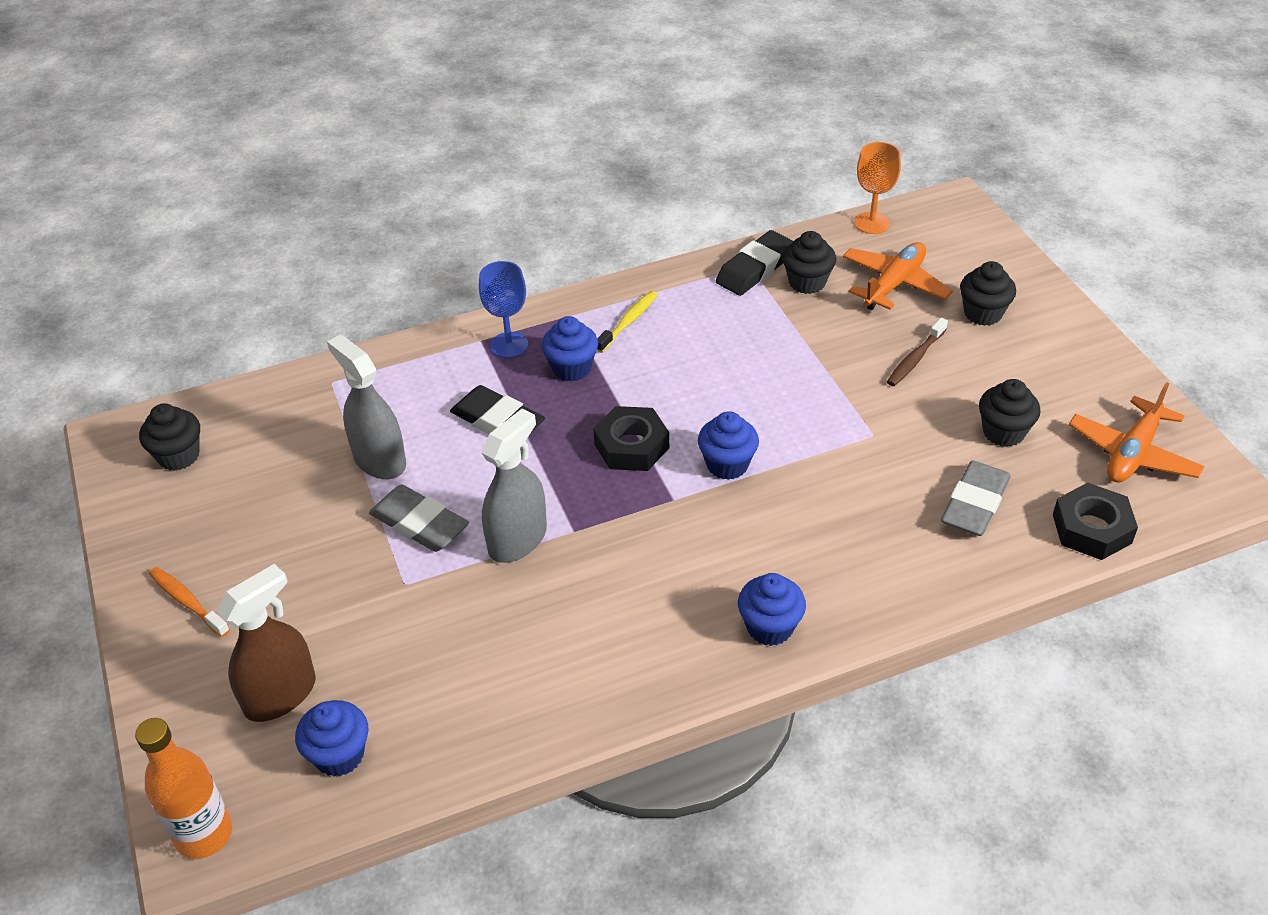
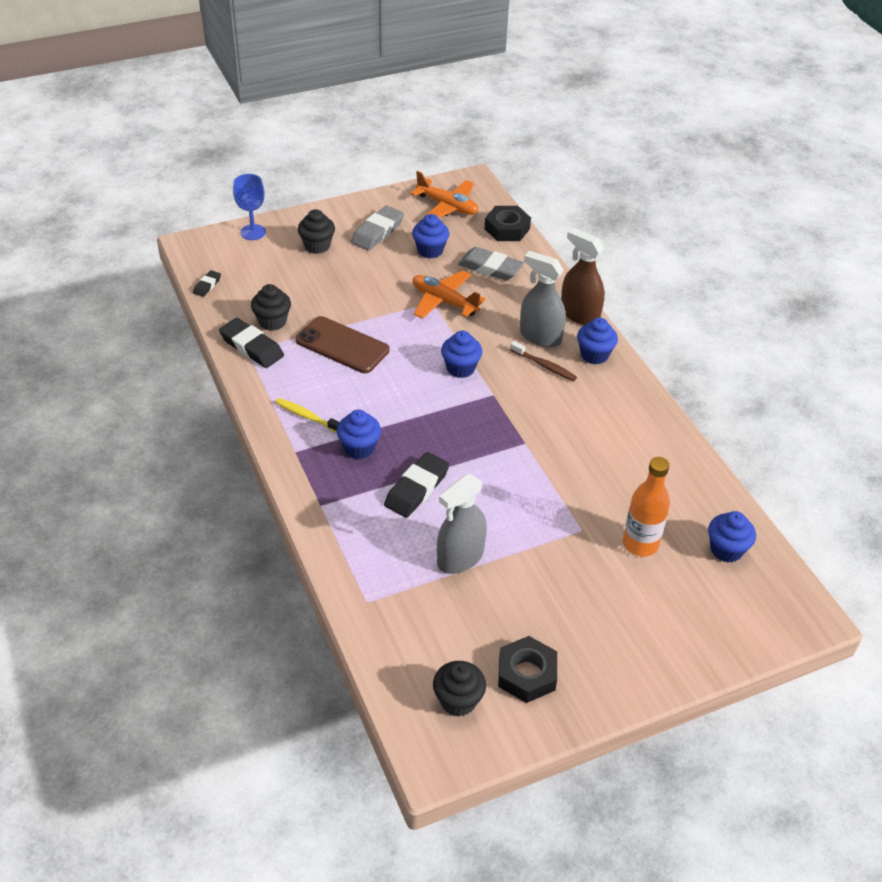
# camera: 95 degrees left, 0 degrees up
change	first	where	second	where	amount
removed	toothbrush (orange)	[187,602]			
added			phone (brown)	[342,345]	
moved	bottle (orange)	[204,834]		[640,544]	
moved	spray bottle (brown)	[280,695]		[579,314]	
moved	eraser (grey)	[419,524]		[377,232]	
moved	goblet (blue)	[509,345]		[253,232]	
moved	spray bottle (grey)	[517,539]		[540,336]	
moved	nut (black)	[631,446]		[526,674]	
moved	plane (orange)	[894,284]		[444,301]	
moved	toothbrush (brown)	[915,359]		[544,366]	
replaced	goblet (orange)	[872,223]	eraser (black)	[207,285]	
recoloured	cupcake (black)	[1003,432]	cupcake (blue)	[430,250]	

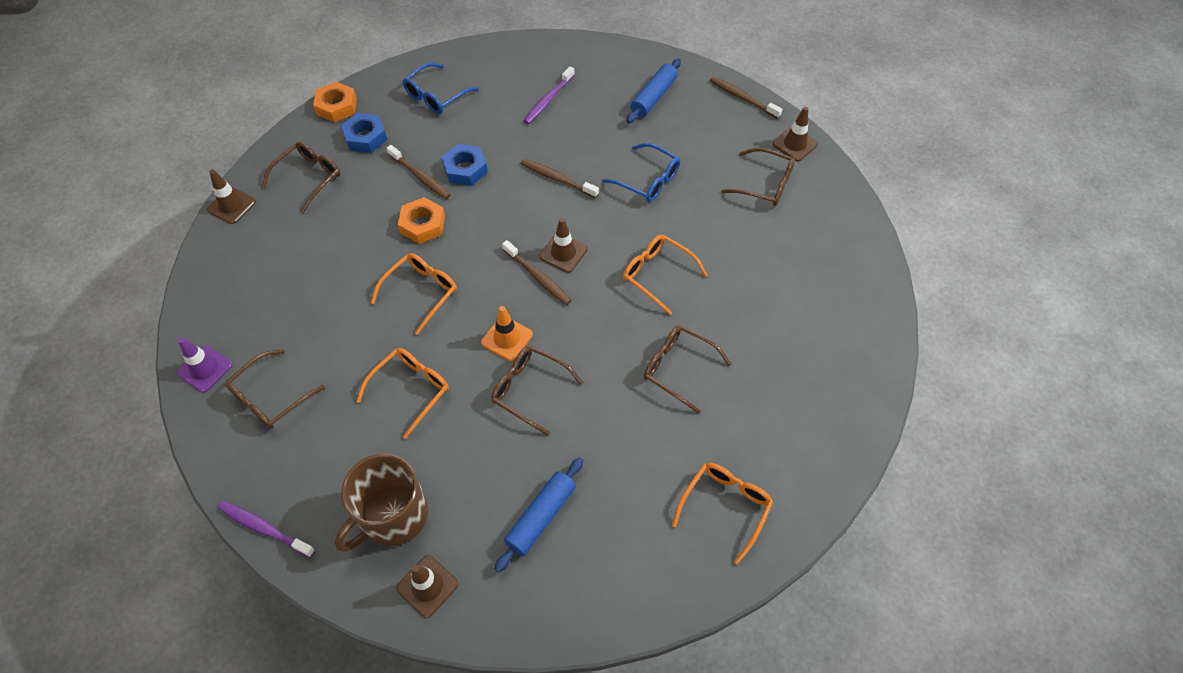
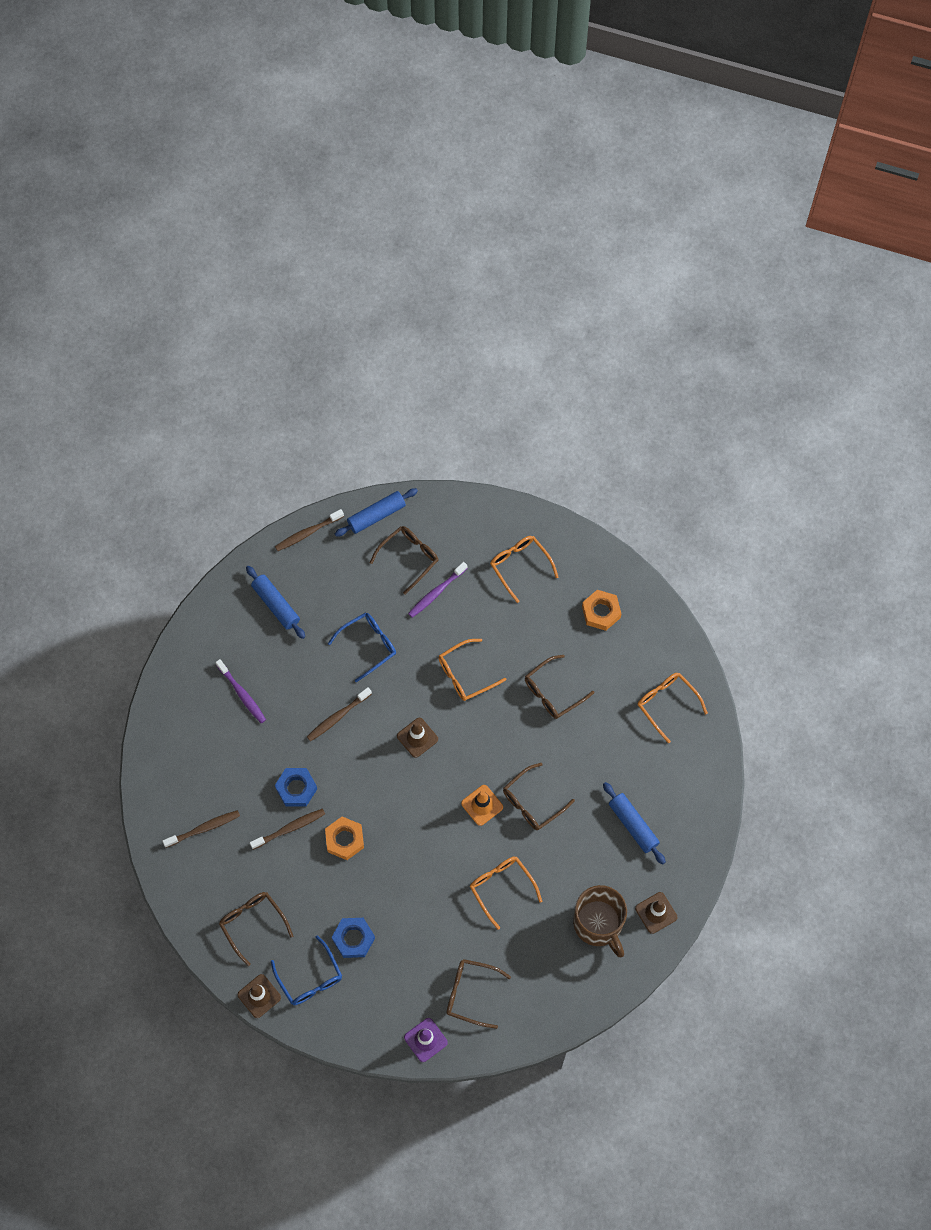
# camera: 70 degrees left, 10 degrees up
change	first	where	second	where	amount
moved	toothbrush (purple)	[265,528]		[436,592]	
moved	nut (orange)	[337,106]		[601,612]	
moved	nut (blue)	[365,137]		[353,939]	
moved	glasses (orange)	[421,292]		[520,566]	
moved	glasses (blue)	[436,96]		[310,978]	
moved	toothbrush (brown)	[538,277]		[204,828]	
replaced	traffic cone (brown)	[795,144]	rolling pin (blue)	[376,516]	
turned	glasses (brown)	[270,397]		[470,993]	135 degrees clockwise

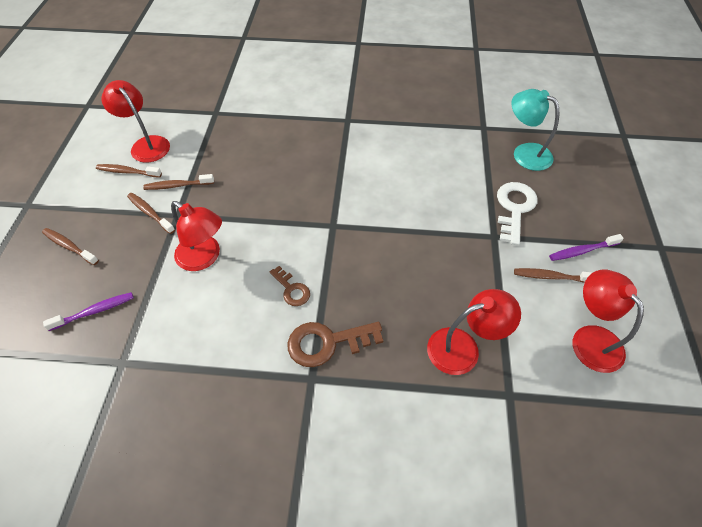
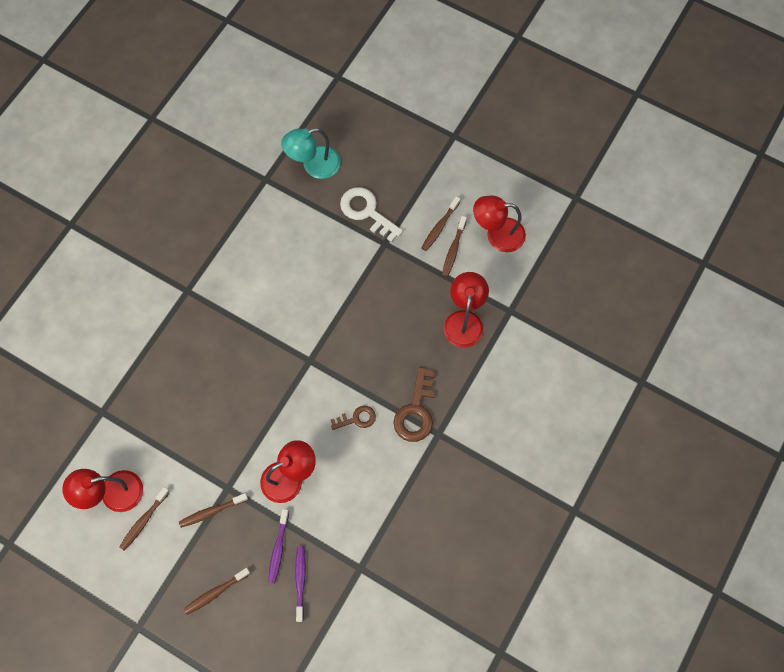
# camera: 65 degrees left, 15 degrees up
change	first	where	second	where	amount
moved	toothbrush (brown)	[177,185]		[453,250]	
moved	toothbrush (purple)	[582,251]		[278,548]	

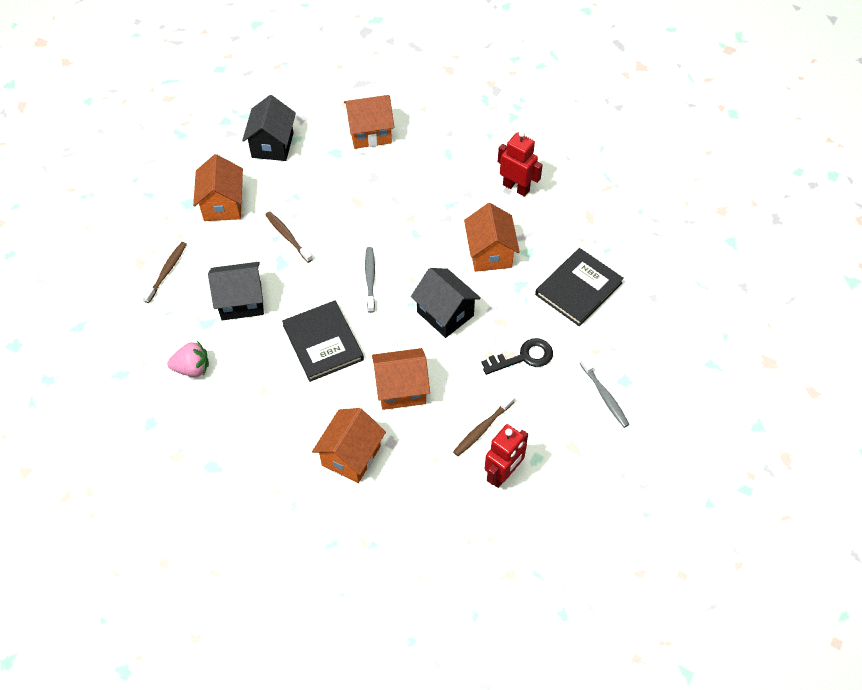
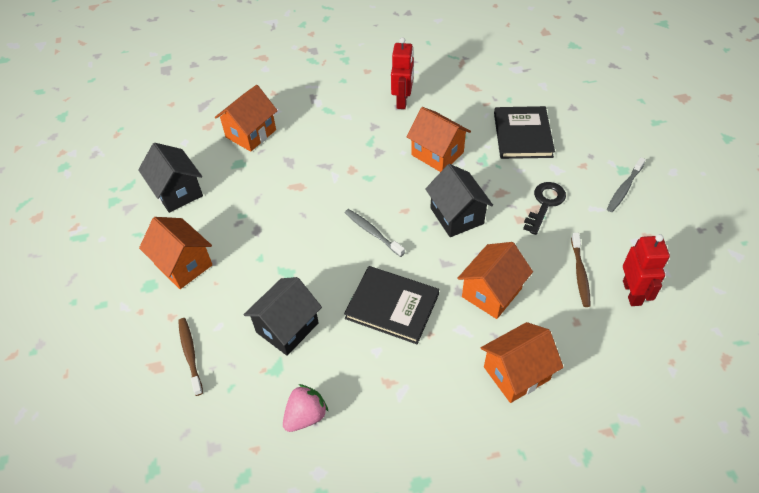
# camera: 40 degrees left, 5 degrees down
change	first	where	second	where	amount
removed	toothbrush (brown)	[287,236]			
turned	house (orange)	[351,455]		[516,373]	75 degrees clockwise
turned	house (black)	[445,313]		[456,216]	60 degrees clockwise
turned	robot (red)	[516,187]		[402,101]	105 degrees clockwise
turned	toothbrush (grey)	[604,396]		[624,189]	105 degrees clockwise

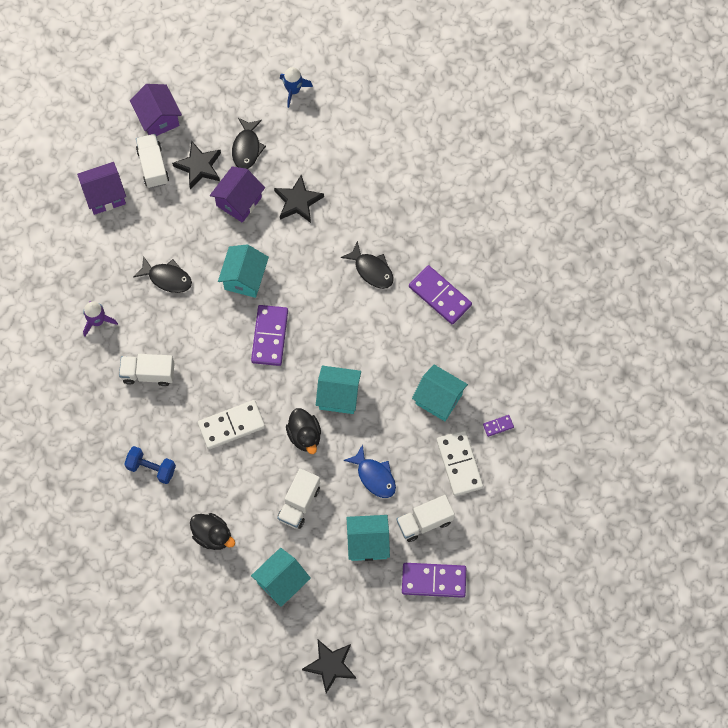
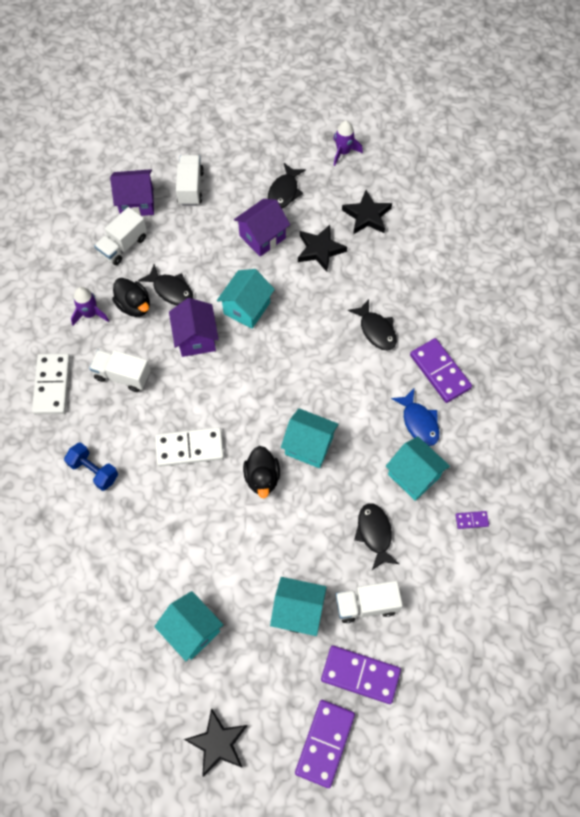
# camera: 15 degrees right, 5 degrees down
change	first	where	second	where	amount
added			fish (black)	[374,534]	
moved	house (purple)	[158,119]		[196,338]	
moved	star (black)	[199,167]		[367,216]	
moved	duck (black)	[212,535]		[134,305]	
moved	domino (purple)	[269,336]		[324,743]	
moved	truck (white)	[299,503]		[123,245]	
moved	fish (blue)	[374,476]		[419,422]	
moved	domino (white)	[459,464]		[52,385]	
recoloured	rocket (blue)	[293,90]	rocket (purple)	[343,152]	
turned	house (turquoise)	[281,582]		[192,630]	75 degrees clockwise

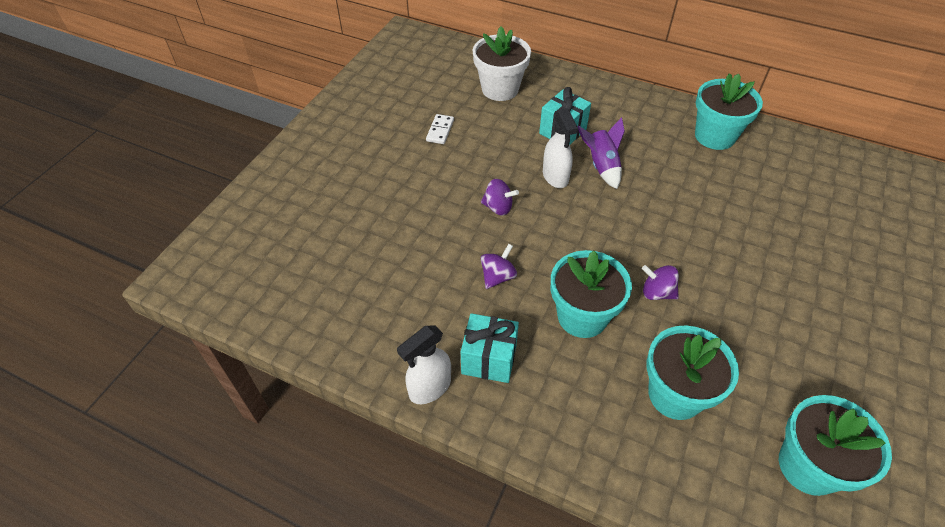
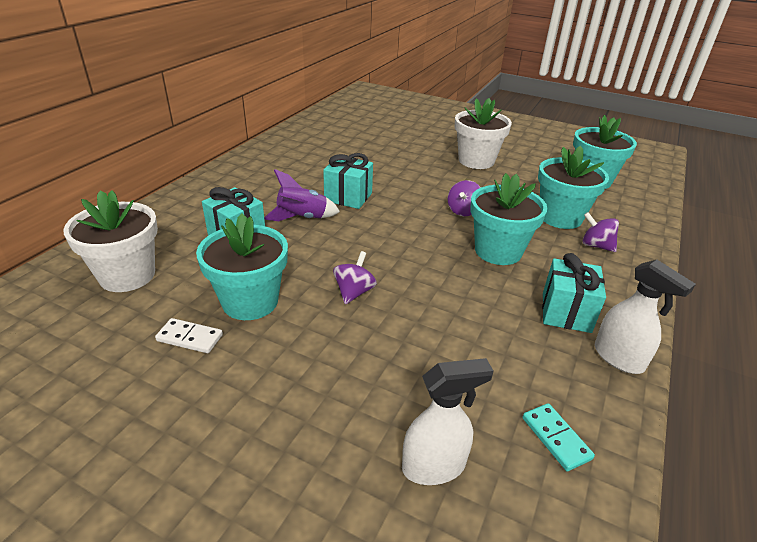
# camera: 90 degrees left, 15 degrees down
change	first	where	second	where	amount
added			gift (turquoise)	[348,197]	
added			flower pot (white)	[476,161]	
added			domino (turquoise)	[556,438]	
moved	spinning top (purple)	[498,276]		[596,245]	
moved	spray bottle (white)	[555,177]		[434,466]	
moved	flower pot (turquoise)	[714,136]		[250,301]	

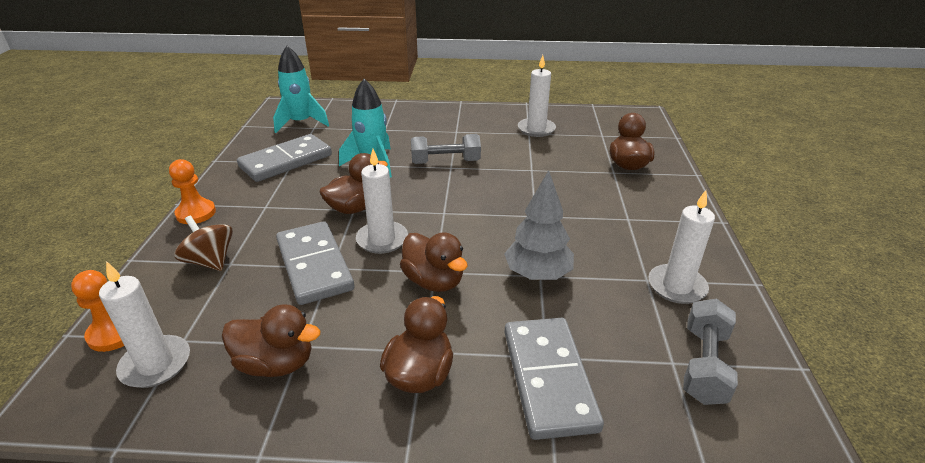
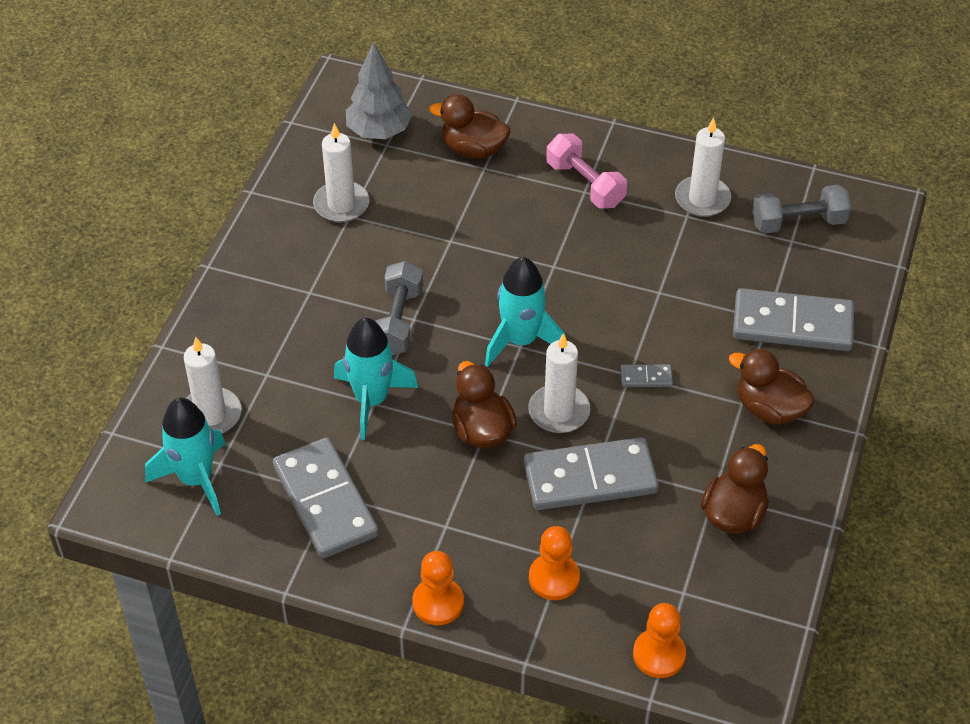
# camera: 75 degrees left, 15 degrees up
change	first	where	second	where	amount
added			rocket (turquoise)	[521,340]	
added			dumbbell (pink)	[585,184]	
moved	candle (white)	[156,364]		[211,415]	
moved	tree (grey)	[537,274]		[379,131]	
replaced	spinning top (brown)	[210,261]	pawn (orange)	[554,578]	
replaced	duck (brown)	[434,281]	domino (grey)	[646,377]	
turned	dumbbell (grey)	[704,365]		[798,223]	45 degrees counterclockwise

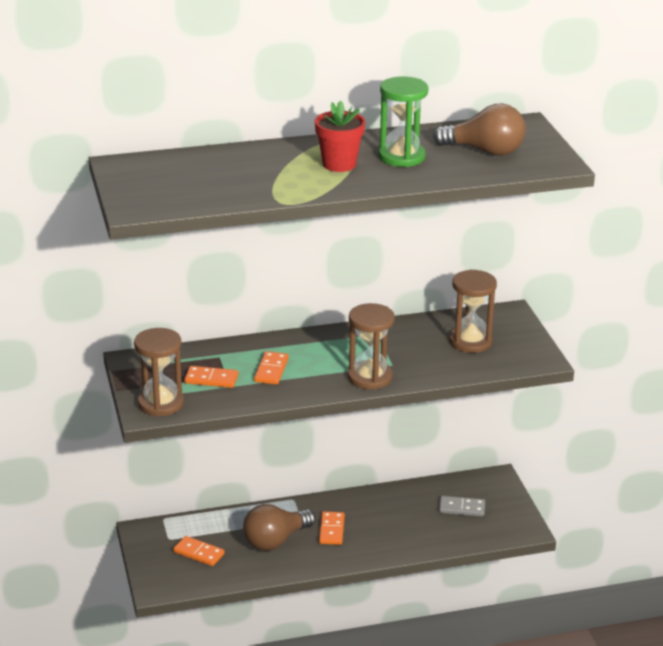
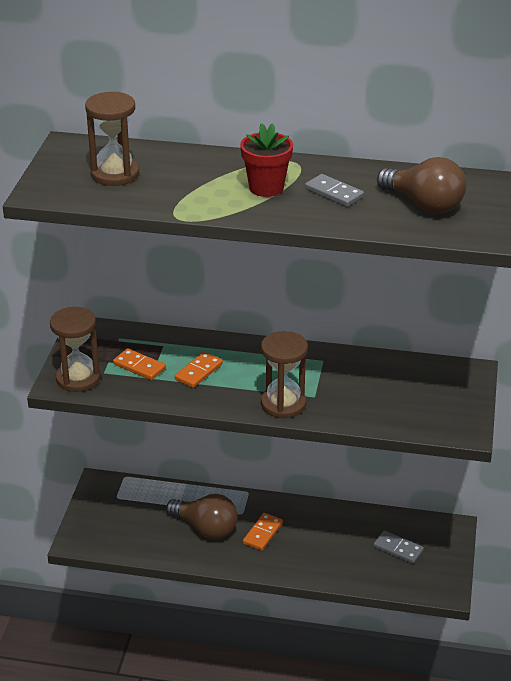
# camera: 25 degrees right, 5 degrees up
change	first	where	second	where	amount
removed	domino (orange)	[199,553]			
moved	hourglass (brown)	[470,341]		[115,174]	
replaced	hourglass (green)	[401,157]	domino (grey)	[334,193]	
turned	light bulb (brown)	[275,541]		[206,528]	135 degrees counterclockwise

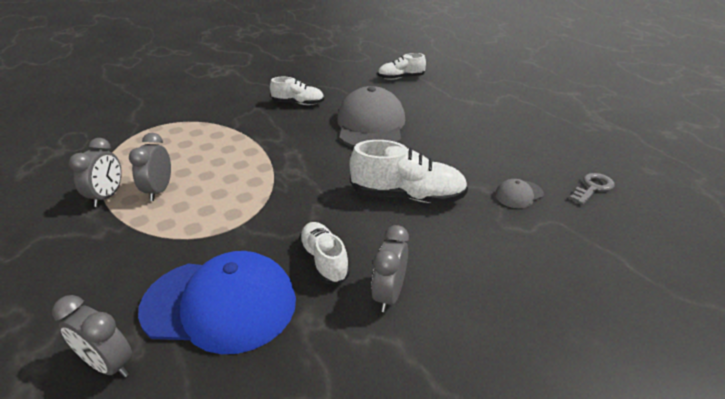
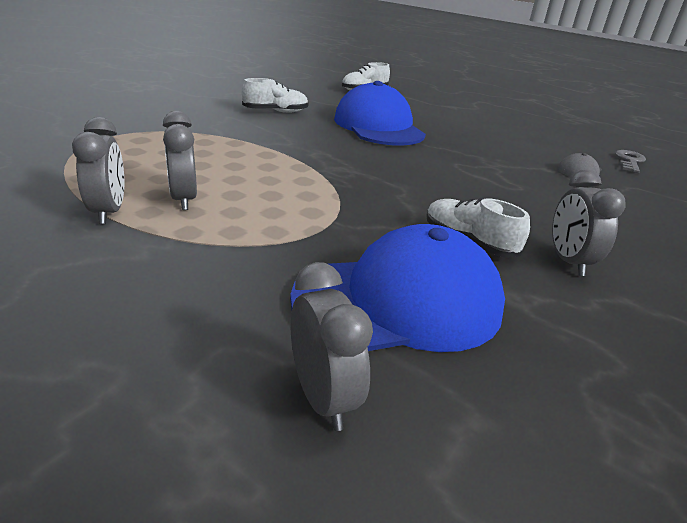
# camera: 25 degrees left, 5 degrees down
change	first	where	second	where	amount
removed	shoe (white)	[407,196]			
recoloured	cap (grey)	[371,125]	cap (blue)	[378,126]	
turned	clock (grey)	[109,364]		[322,397]	120 degrees counterclockwise

